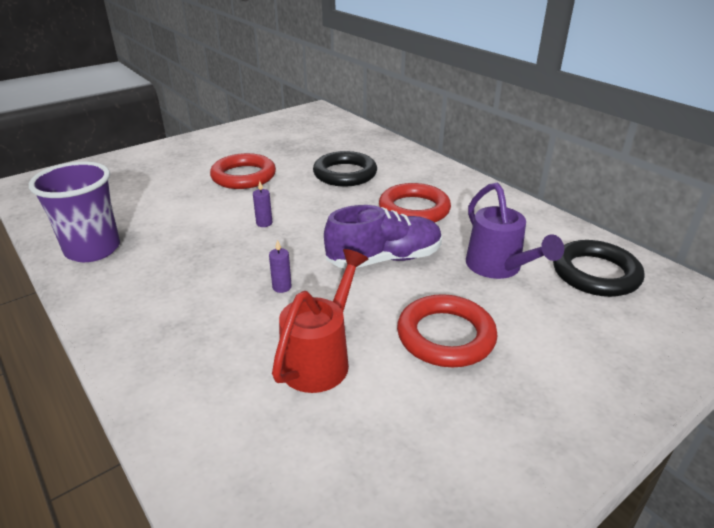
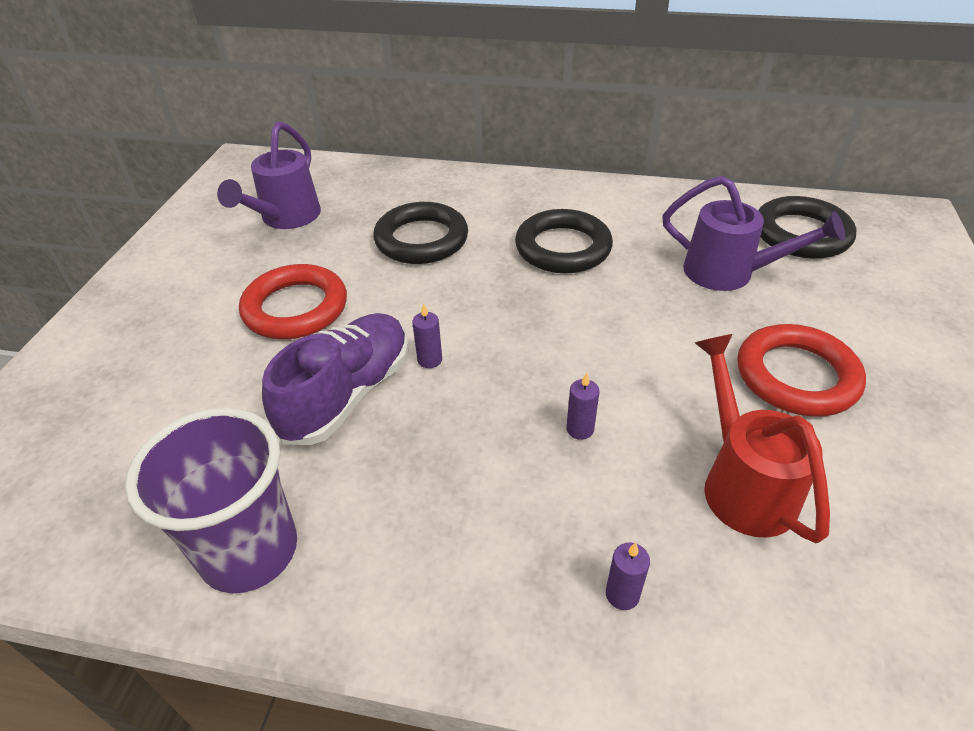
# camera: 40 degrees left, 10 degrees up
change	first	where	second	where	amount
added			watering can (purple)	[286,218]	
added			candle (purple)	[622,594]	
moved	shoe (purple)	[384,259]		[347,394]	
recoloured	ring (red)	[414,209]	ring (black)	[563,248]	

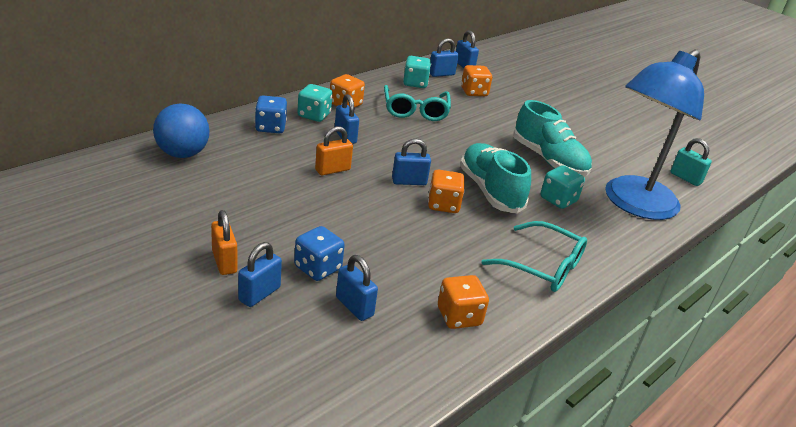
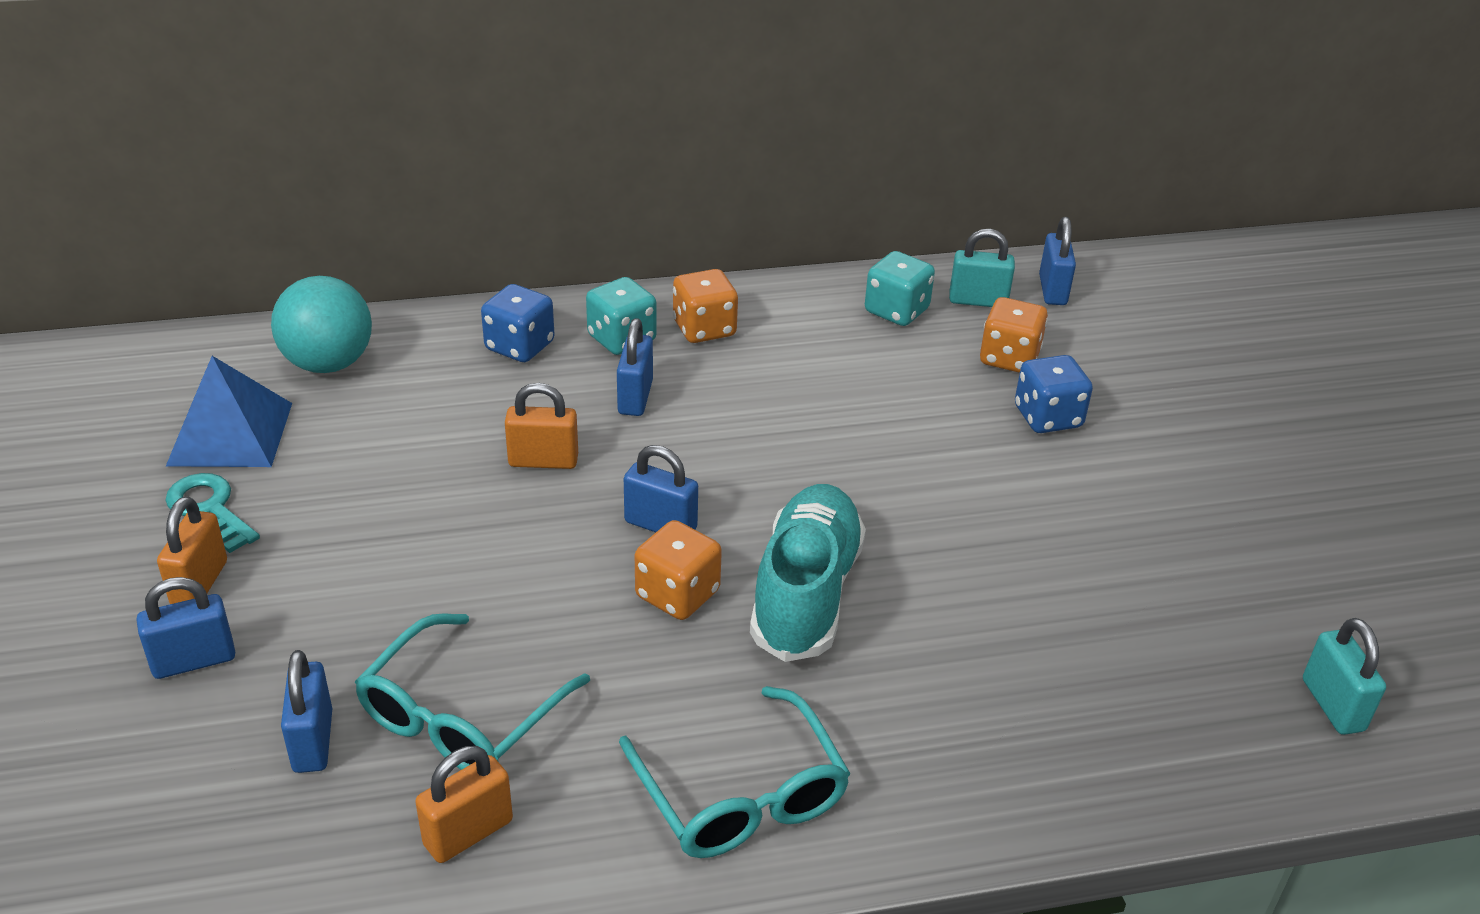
# camera: 35 degrees right, 5 degrees up
change	first	where	second	where	amount
removed	shoe (turquoise)	[548,160]			
removed	dice (turquoise)	[558,200]			
removed	lamp (blue)	[633,204]			
added			key (turquoise)	[210,509]	
added			pyramid (blue)	[230,434]	
moved	dice (blue)	[317,268]		[1047,417]	
moved	glasses (turquoise)	[415,111]		[461,716]	
replaced	dice (orange)	[459,316]	padlock (orange)	[468,833]	
recoloured	ball (blue)	[182,154]	ball (turquoise)	[328,363]	
recoloured	padlock (blue)	[441,74]	padlock (turquoise)	[978,301]	

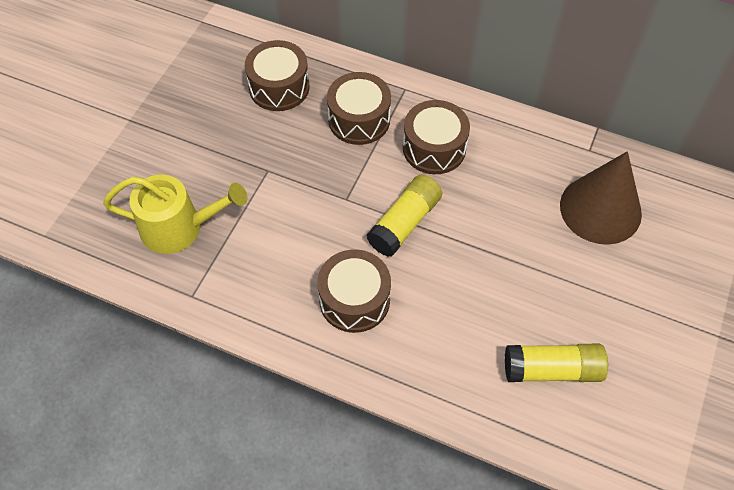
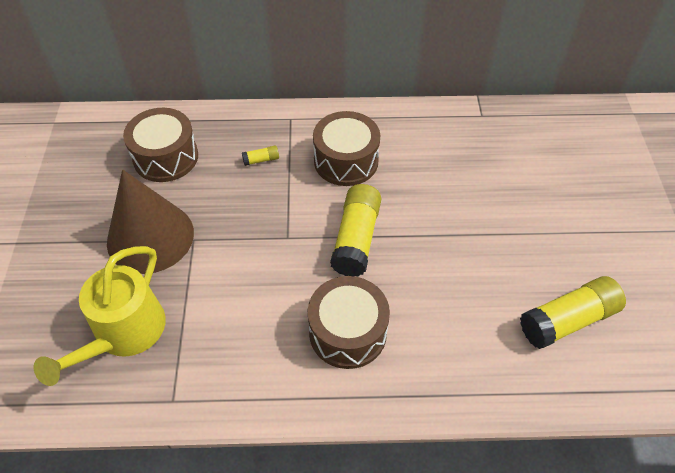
# camera: 25 degrees left, 5 degrees down
change	first	where	second	where	amount
moved	cone (brown)	[600,209]		[150,237]	
replaced	drum (brown)	[359,119]	glue stick (yellow)	[261,160]	
turned	watering can (yellow)	[179,227]		[124,333]	135 degrees clockwise

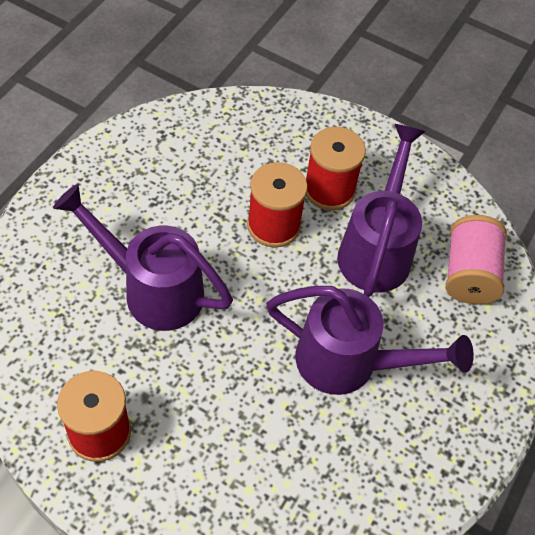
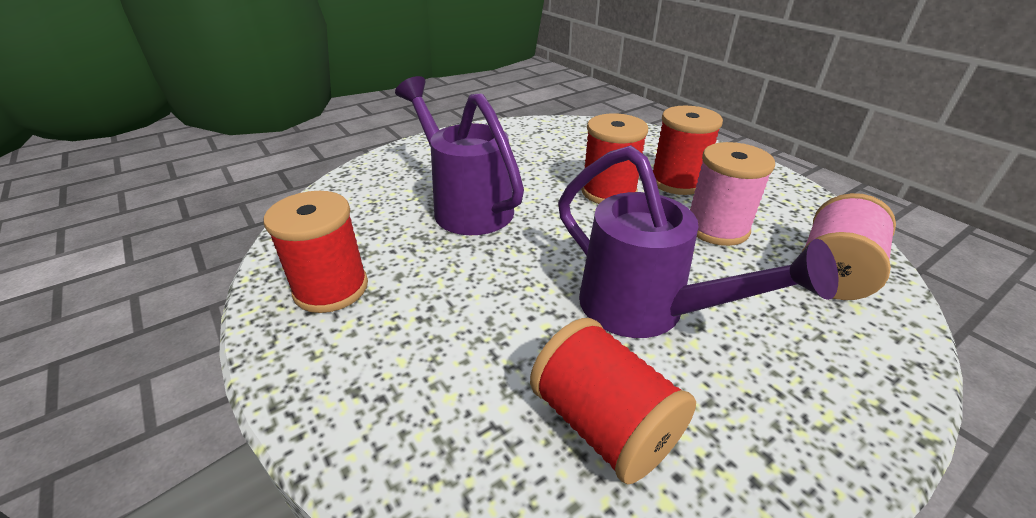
# camera: 30 degrees right, 20 degrees down
change	first	where	second	where	amount
added			spool (red)	[603,424]	
replaced	watering can (purple)	[377,248]	spool (pink)	[717,228]	

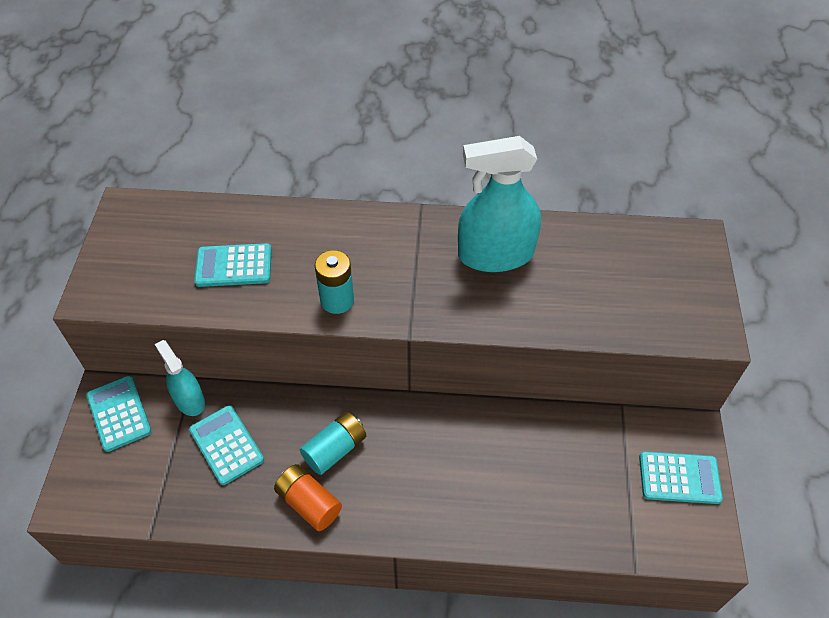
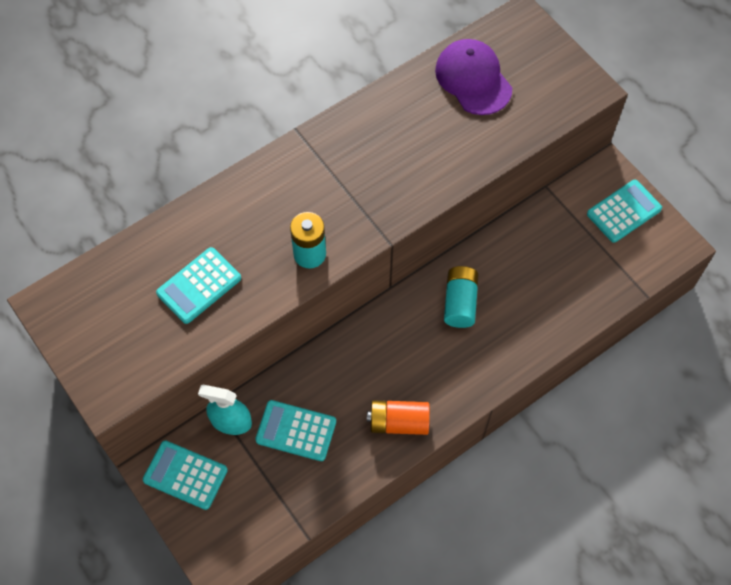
# camera: 40 degrees left, 10 degrees up
change	first	where	second	where	amount
removed	spray bottle (turquoise)	[495,254]			
added			cap (purple)	[473,79]	
moved	battery (turquoise)	[335,449]		[460,302]	

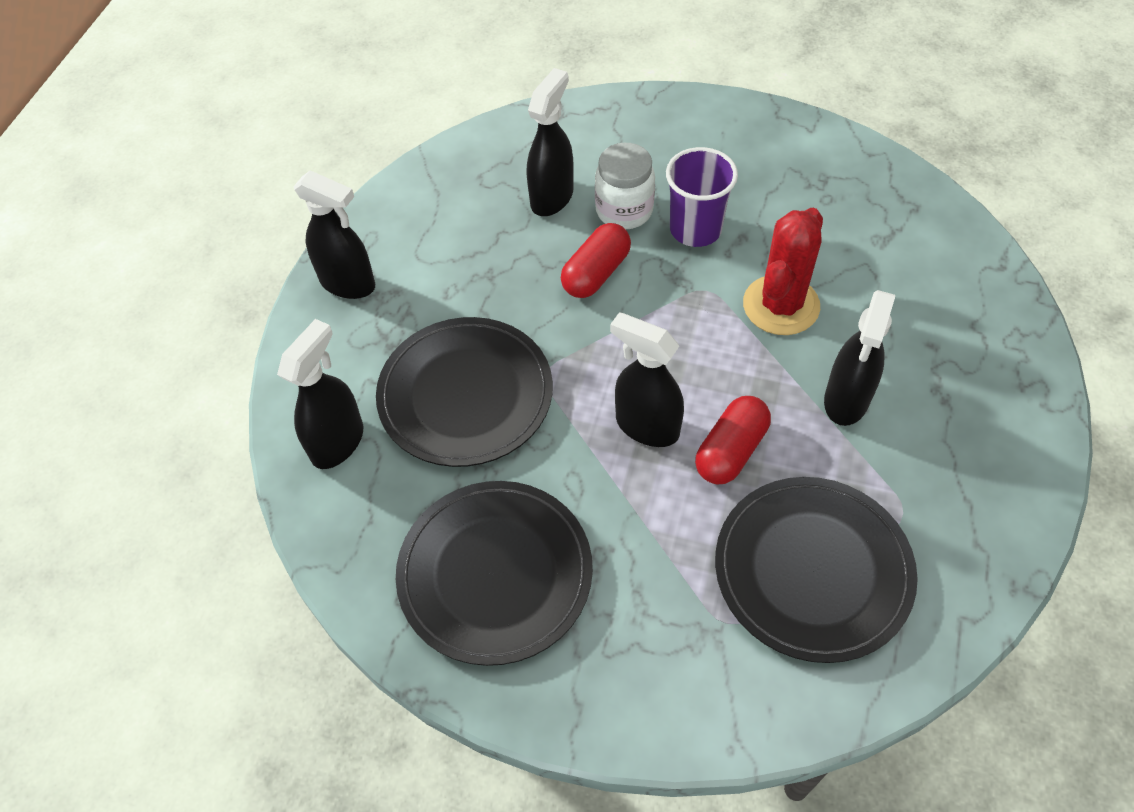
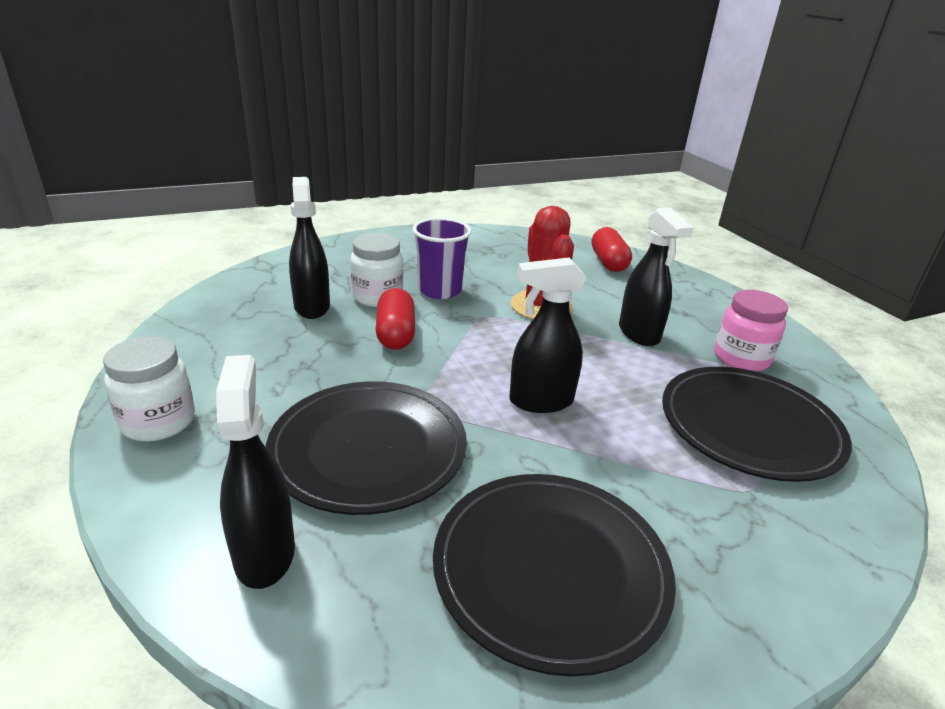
# camera: 45 degrees left, 25 degrees down
change	first	where	second	where	amount
added			jar (pink)	[741,358]	
moved	capsule (red)	[730,451]		[608,262]	
replaced	spray bottle (black)	[348,283]	jar (white)	[158,422]	

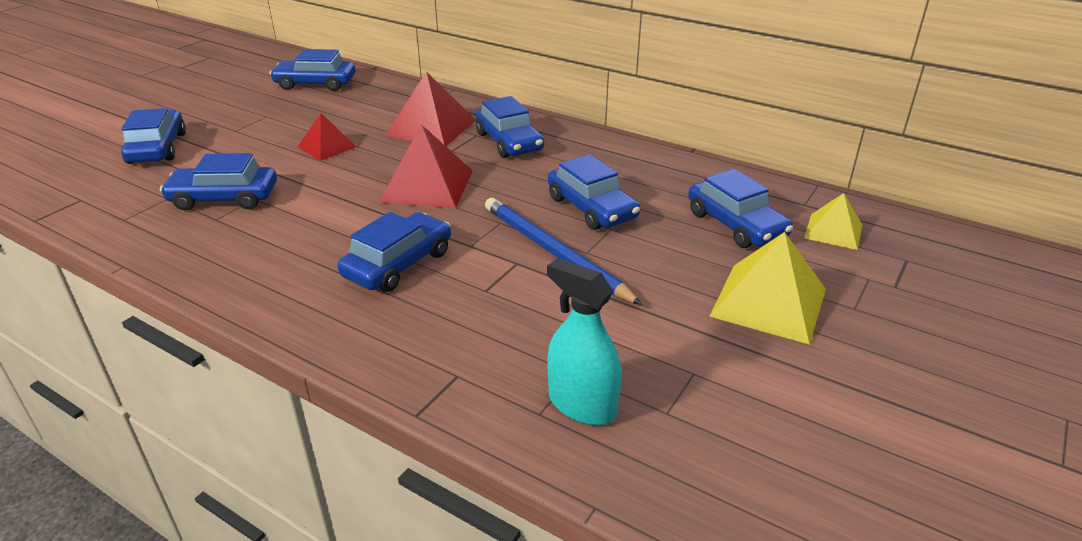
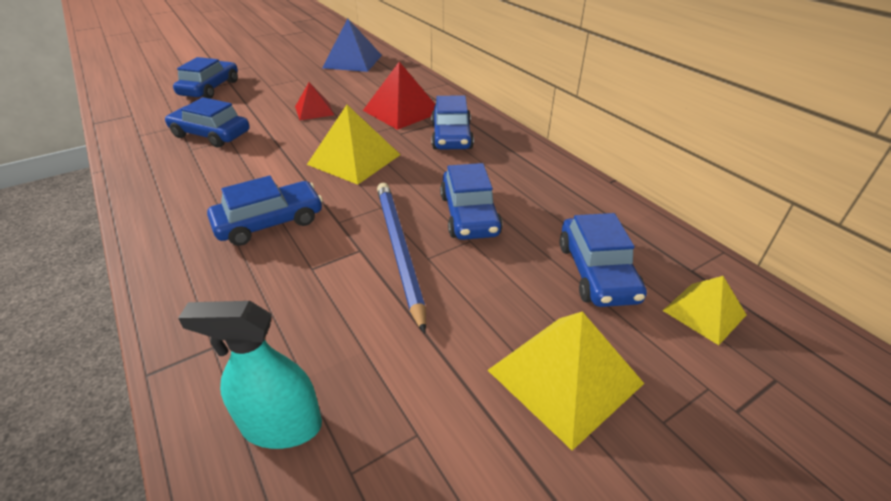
# camera: 25 degrees right, 5 degrees up
change	first	where	second	where	amount
replaced	car (blue)	[315,84]	pyramid (blue)	[353,61]	
recoloured	pyramid (red)	[427,186]	pyramid (yellow)	[354,159]	
turned	spray bottle (turquoise)	[582,404]		[281,425]	60 degrees counterclockwise

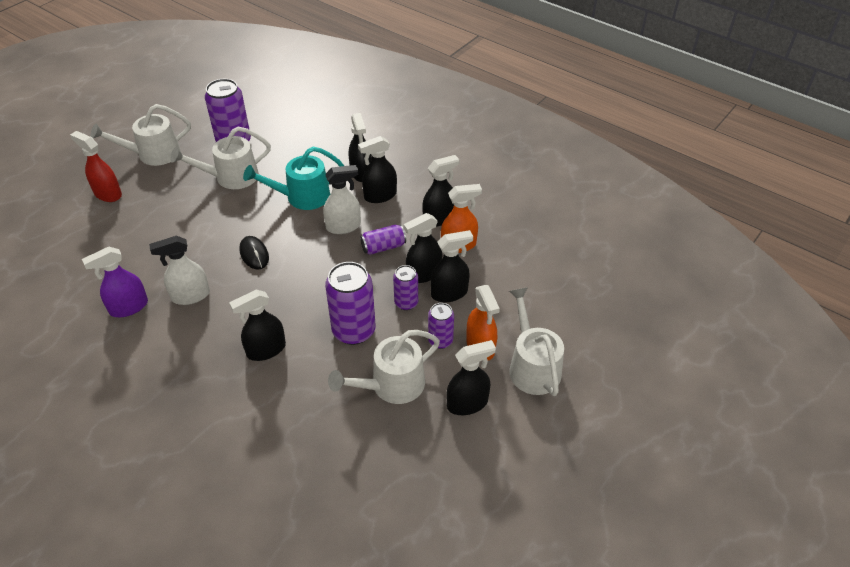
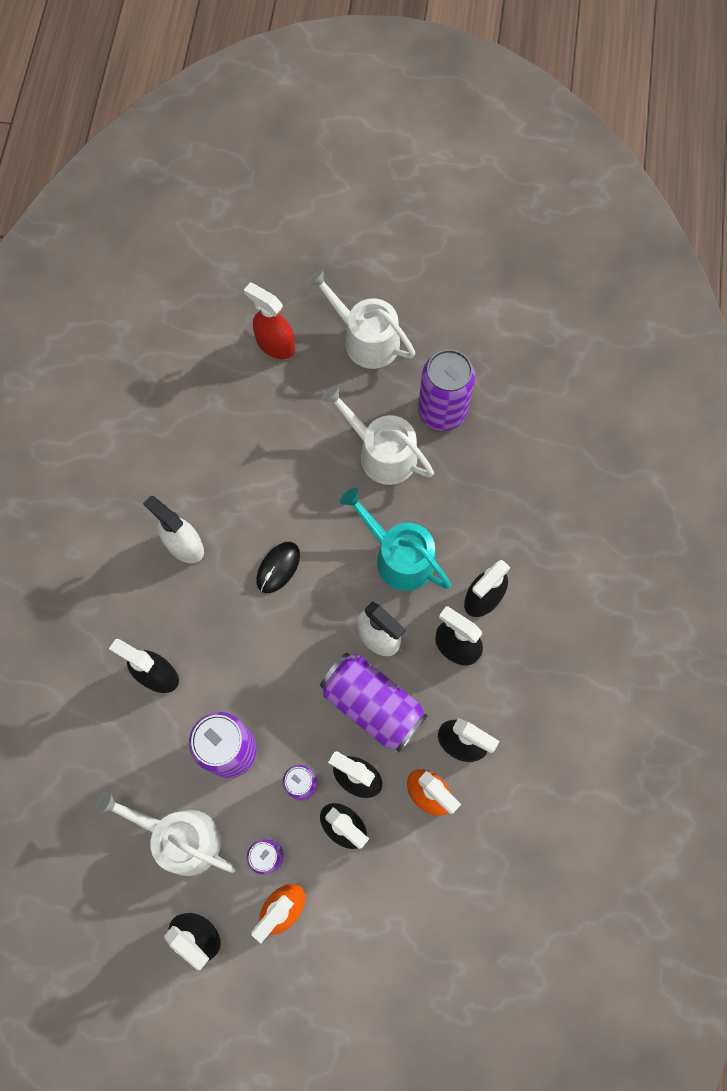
# camera: 60 degrees right, 25 degrees up
change	first	where	second	where	amount
removed	spray bottle (purple)	[128,307]			
removed	watering can (white)	[532,366]			
turned	spray bottle (red)	[107,194]		[275,344]	60 degrees counterclockwise
resized	can (purple)	[383,247]		[372,705]	x1.77

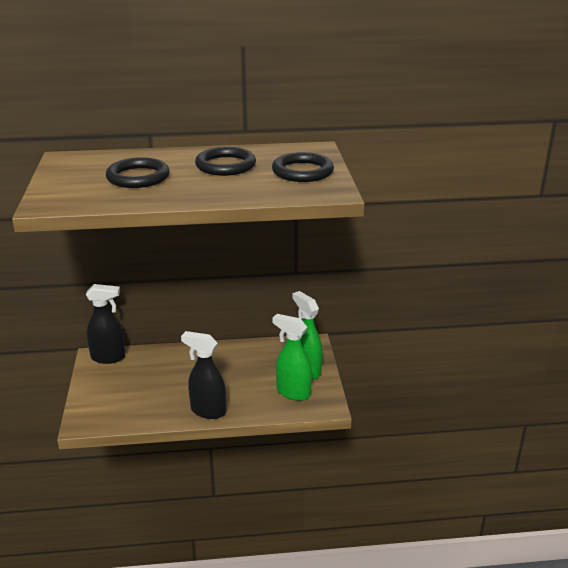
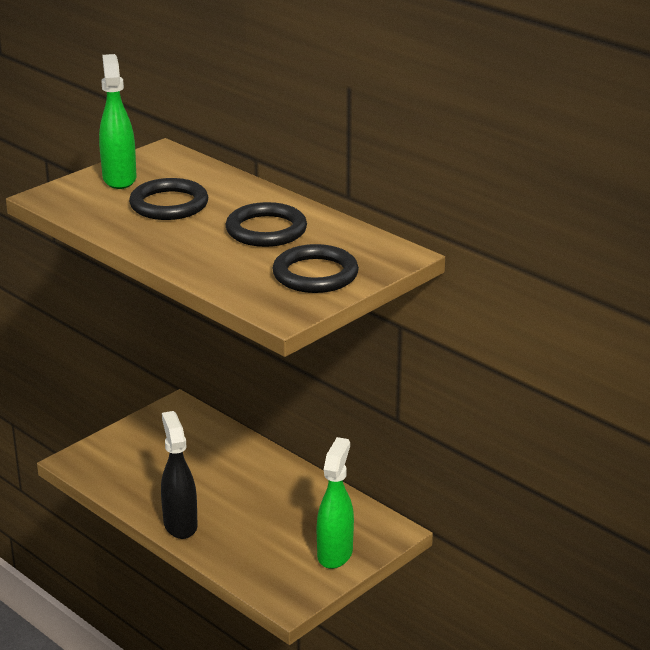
# camera: 50 degrees right, 0 degrees up
change	first	where	second	where	amount
removed	spray bottle (black)	[108,357]			
moved	spray bottle (green)	[293,392]		[119,179]	

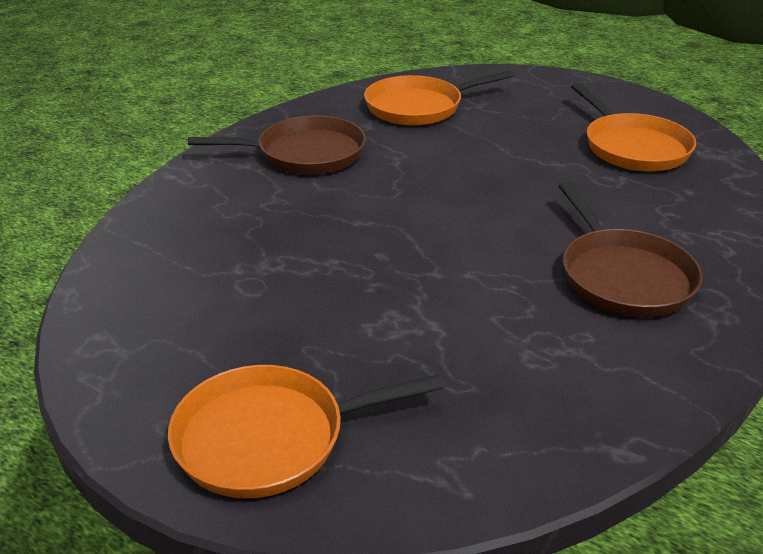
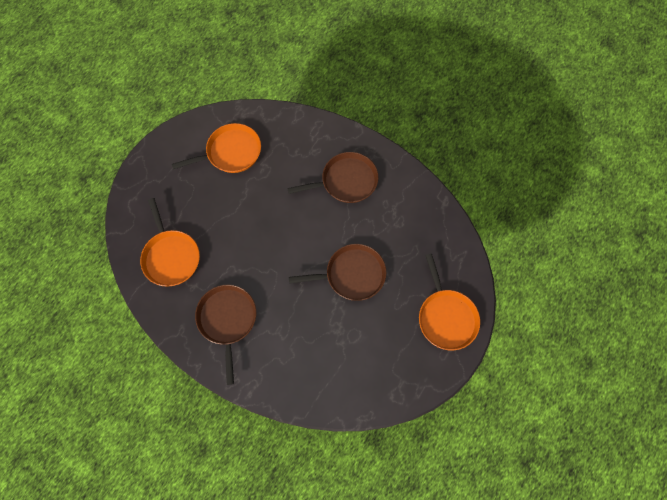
# camera: 90 degrees left, 35 degrees up
change	first	where	second	where	amount
added			pan (brown)	[352,274]	

